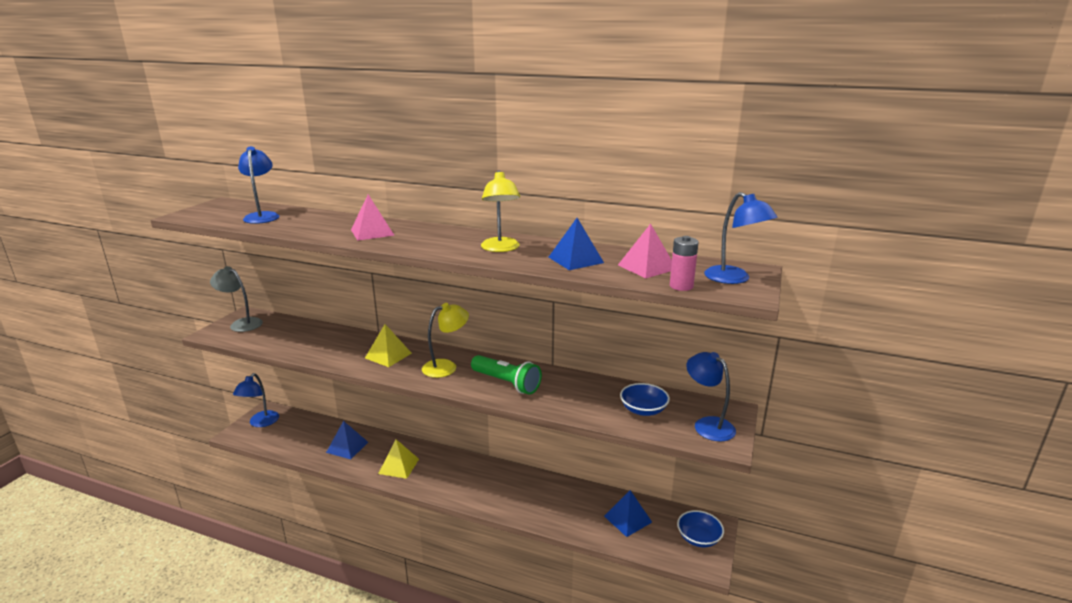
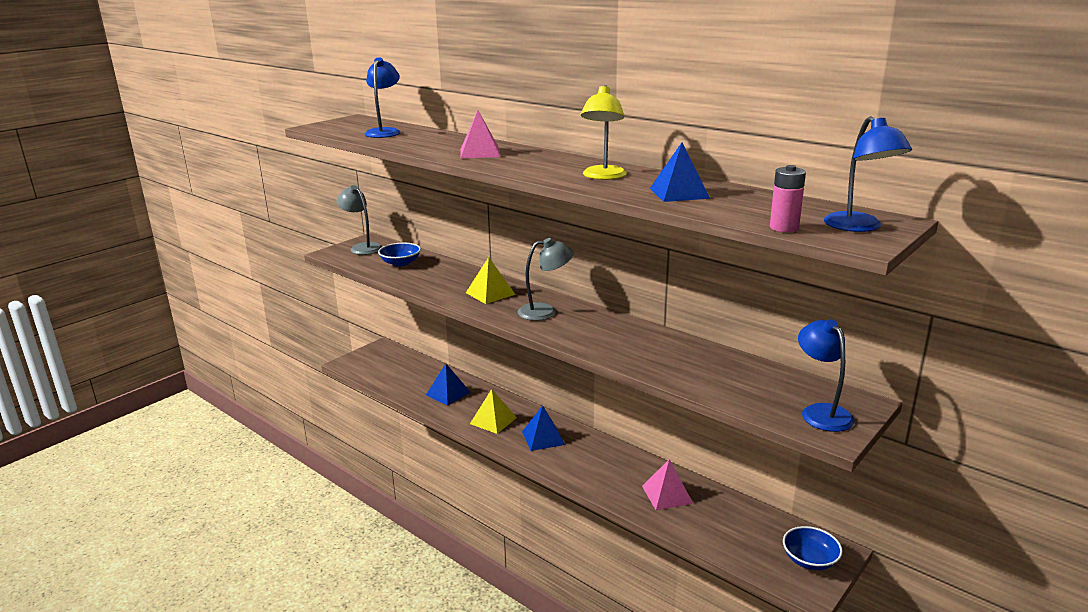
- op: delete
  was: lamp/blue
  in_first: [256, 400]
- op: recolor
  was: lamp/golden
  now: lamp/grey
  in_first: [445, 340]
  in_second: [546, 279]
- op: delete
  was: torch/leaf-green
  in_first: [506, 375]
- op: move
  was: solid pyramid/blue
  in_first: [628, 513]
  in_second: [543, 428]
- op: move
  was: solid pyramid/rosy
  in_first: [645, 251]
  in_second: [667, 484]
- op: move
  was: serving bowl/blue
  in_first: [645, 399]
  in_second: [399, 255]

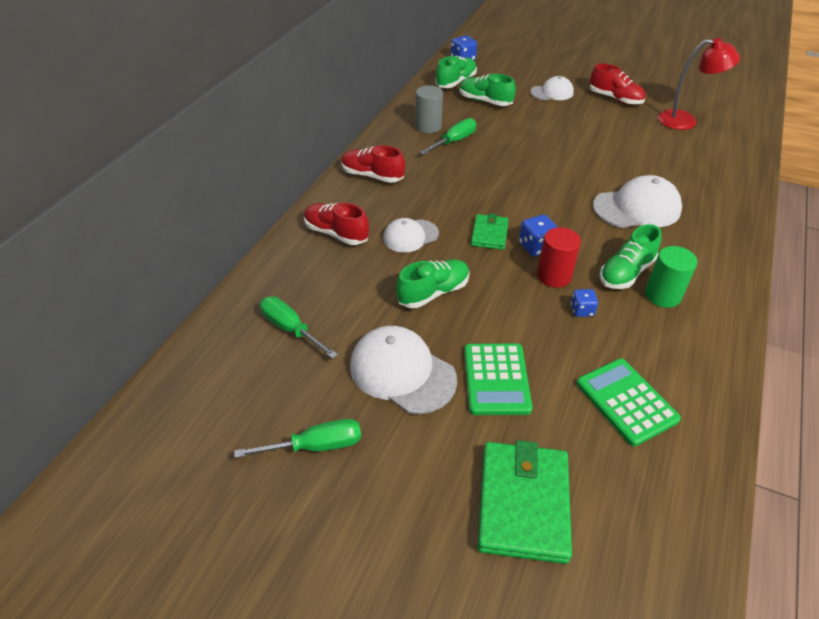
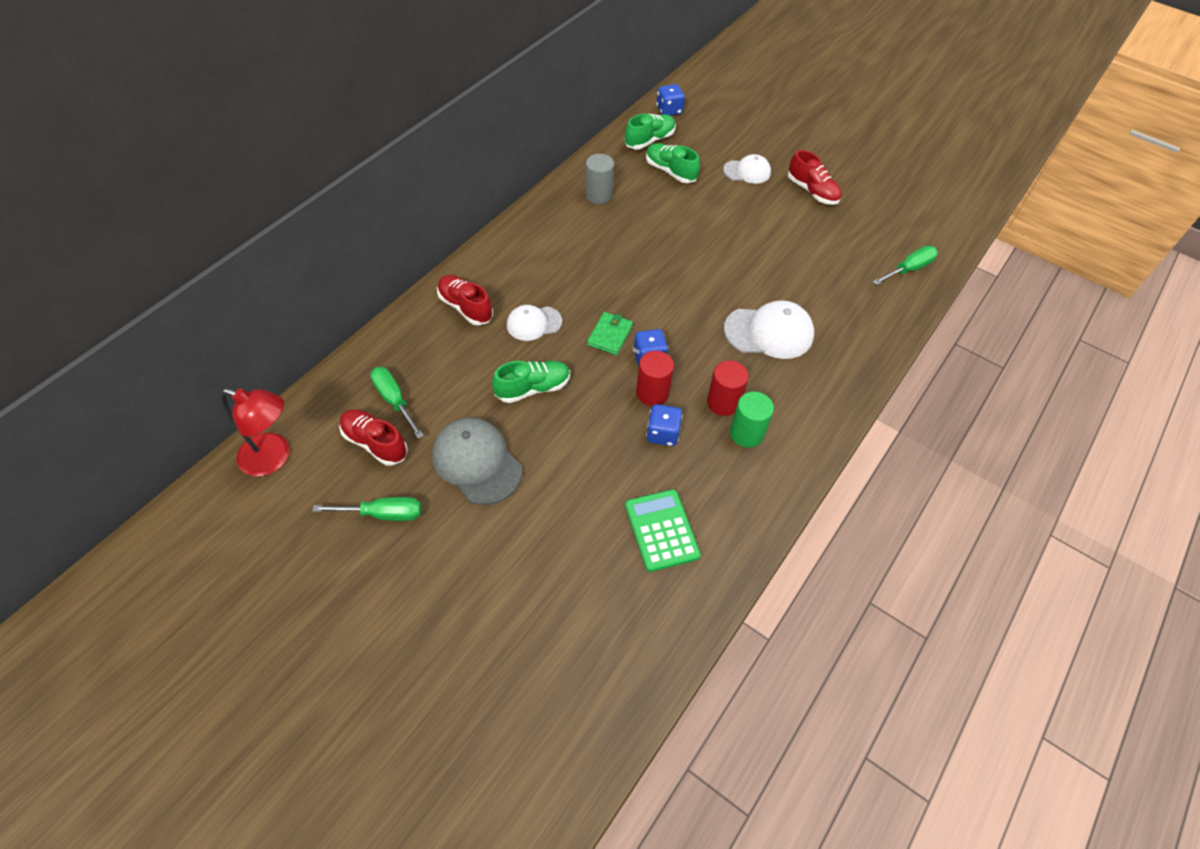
- op: move
  was: shoe/crimson
  in_first: [373, 164]
  in_second: [373, 437]
- op: recolor
  was: peaked cap/white
  now: peaked cap/grey
  in_first: [403, 370]
  in_second: [477, 461]
- op: move
  was: hand screwdriver/leaf-green
  in_first: [448, 136]
  in_second: [905, 265]
- op: delete
  was: calculator/leaf-green
  in_first: [498, 379]
- op: delete
  was: billfold/leaf-green
  in_first: [524, 502]
- op: resize
  was: die/blue
  in_first: [584, 303]
  in_second: [664, 425]
  ratio: 1.53
- op: replace
  was: shoe/leaf-green
  now: solid cylinder/crimson
  in_first: [630, 256]
  in_second: [728, 388]
- op: move
  was: lamp/crimson
  in_first: [699, 84]
  in_second: [255, 432]

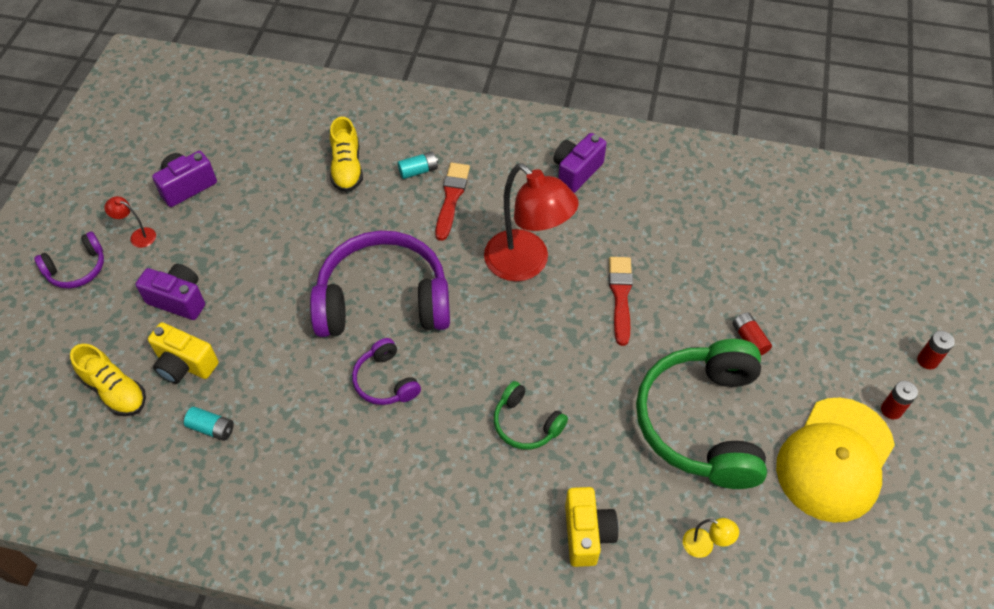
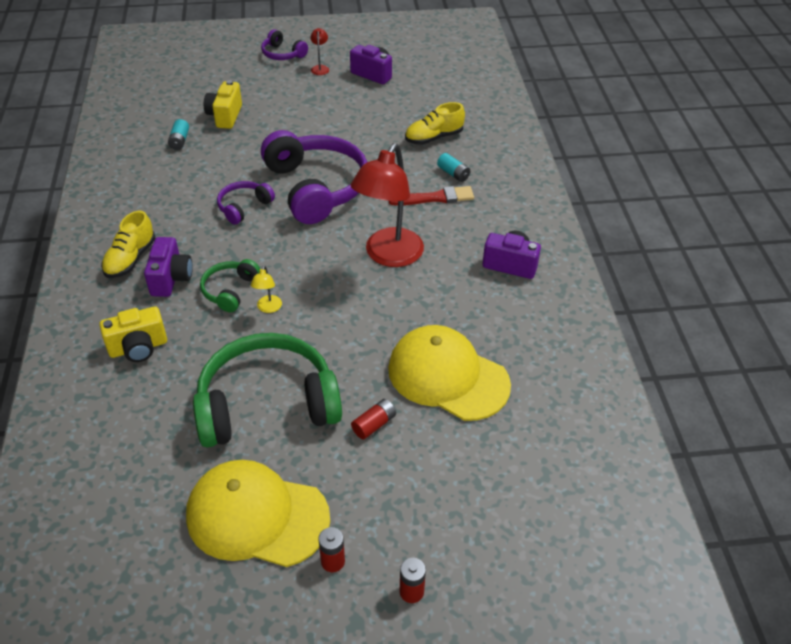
- op: move
  was: shoe/golden
  in_first: [108, 380]
  in_second: [128, 244]
- op: move
  was: photo camera/purple
  in_first: [170, 292]
  in_second: [168, 267]
- op: delete
  was: paint brush/crimson
  in_first: [621, 301]
- op: move
  was: lamp/golden
  in_first: [711, 538]
  in_second: [266, 289]
- op: insert
  now: peaked cap/golden
  in_second: [449, 373]

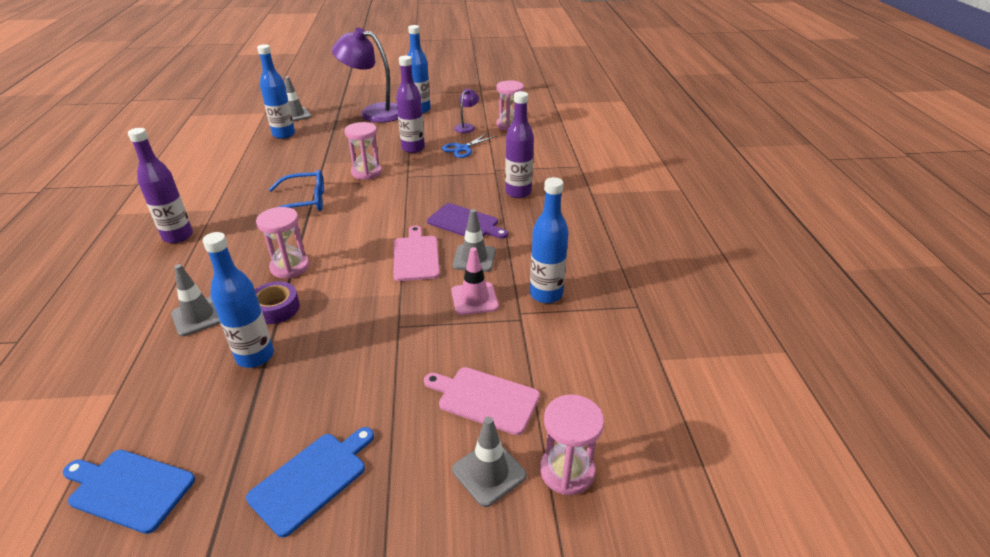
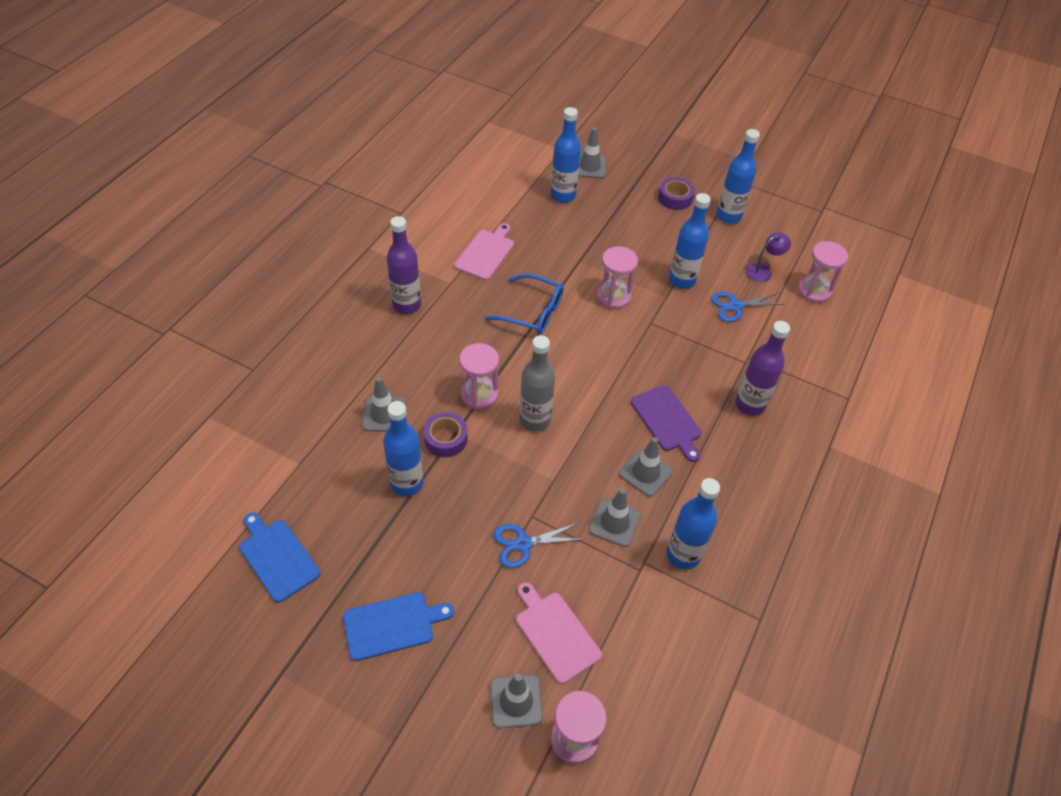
- op: replace
  was: lamp/purple
  now: roll of tape/purple
  in_first: [365, 75]
  in_second: [676, 193]
- op: move
  was: chopping board/rosy
  in_first: [416, 253]
  in_second: [484, 251]
- op: recolor
  was: flask/purple
  now: flask/blue
  in_first: [410, 104]
  in_second: [690, 241]
- op: recolor
  was: safety cone/rosy
  now: safety cone/grey
  in_first: [475, 281]
  in_second: [615, 517]
- op: insert
  now: pair of scissors/blue
  in_second: [539, 545]
- op: insert
  now: flask/grey
  in_second: [537, 383]

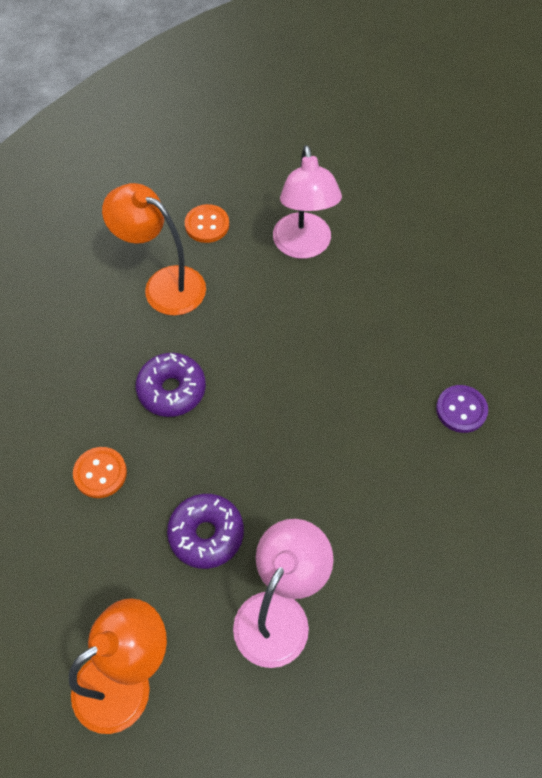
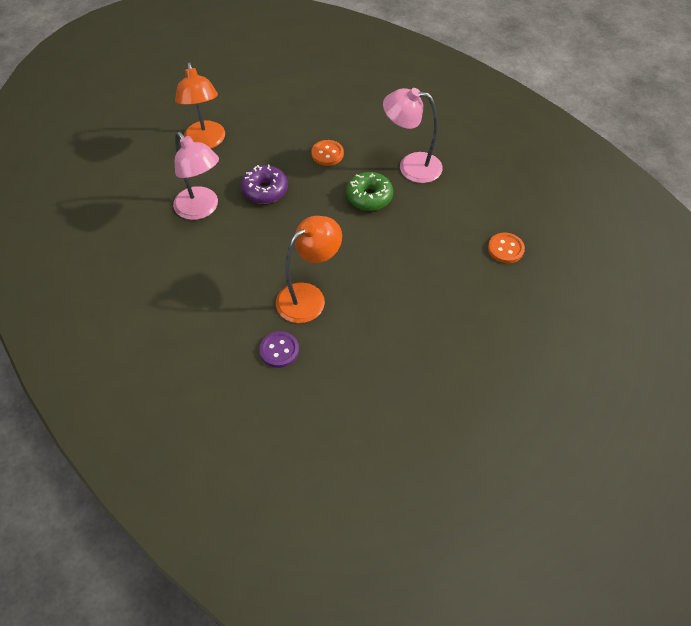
- op: move
  was: lamp/orange-coloured
  in_first: [154, 249]
  in_second: [309, 269]
- op: recolor
  was: glazed donut/purple
  now: glazed donut/leaf-green
  in_first: [171, 385]
  in_second: [369, 191]
- op: move
  was: lamp/rosy
  in_first: [307, 202]
  in_second: [413, 135]

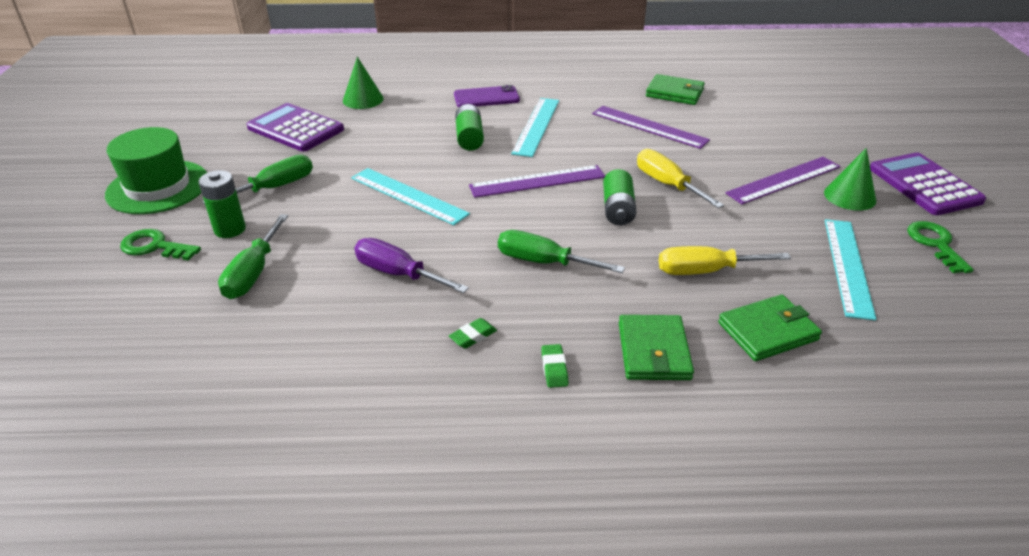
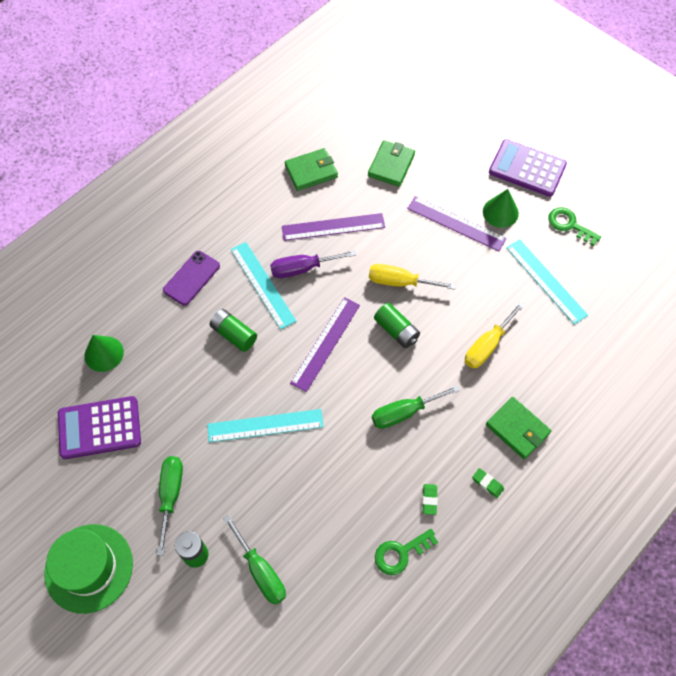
- op: move
  was: key/leaf-green
  in_first: [160, 245]
  in_second: [406, 552]
- op: move
  was: hand screwdriver/purple
  in_first: [411, 265]
  in_second: [313, 264]
- op: move
  was: billfold/leaf-green
  in_first: [770, 328]
  in_second: [391, 163]
- op: rotate
  was: straightedge/purple
  in_first: [782, 180]
  in_second: [457, 223]
  clockwise: -75

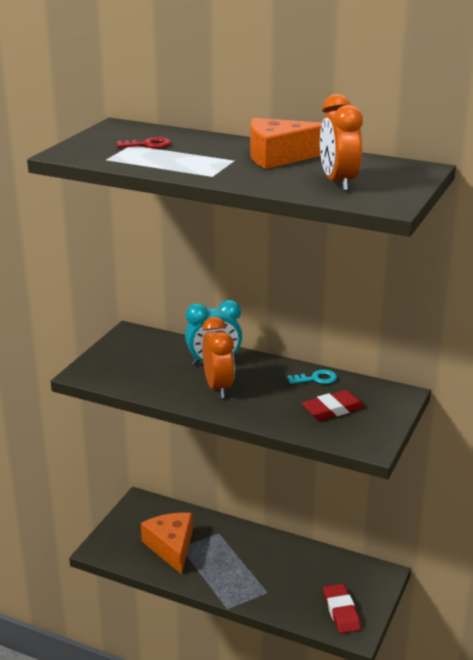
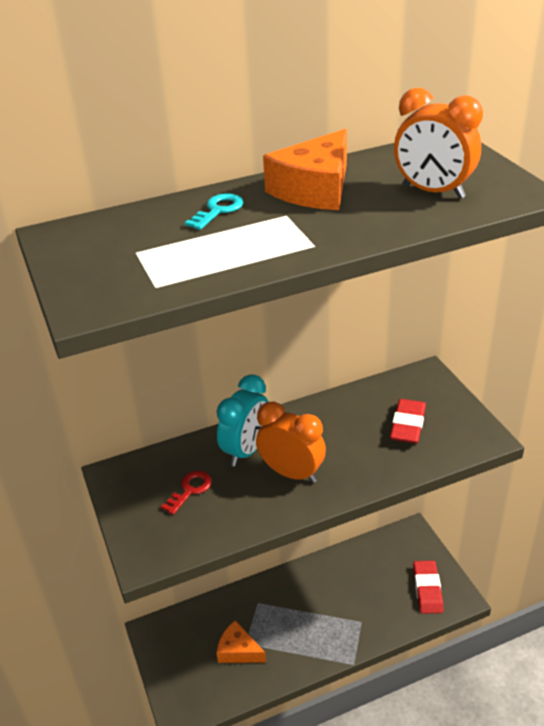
- op: move
  was: key/crimson
  in_first: [143, 142]
  in_second: [186, 493]
- op: resize
  was: piece of cheese/orange-coloured
  in_first: [167, 543]
  in_second: [241, 641]
  ratio: 0.66
- op: move
  was: key/turquoise
  in_first: [312, 377]
  in_second: [214, 211]
- op: rotate
  was: gum eraser/crimson
  in_first: [342, 609]
  in_second: [428, 587]
  clockwise: 60

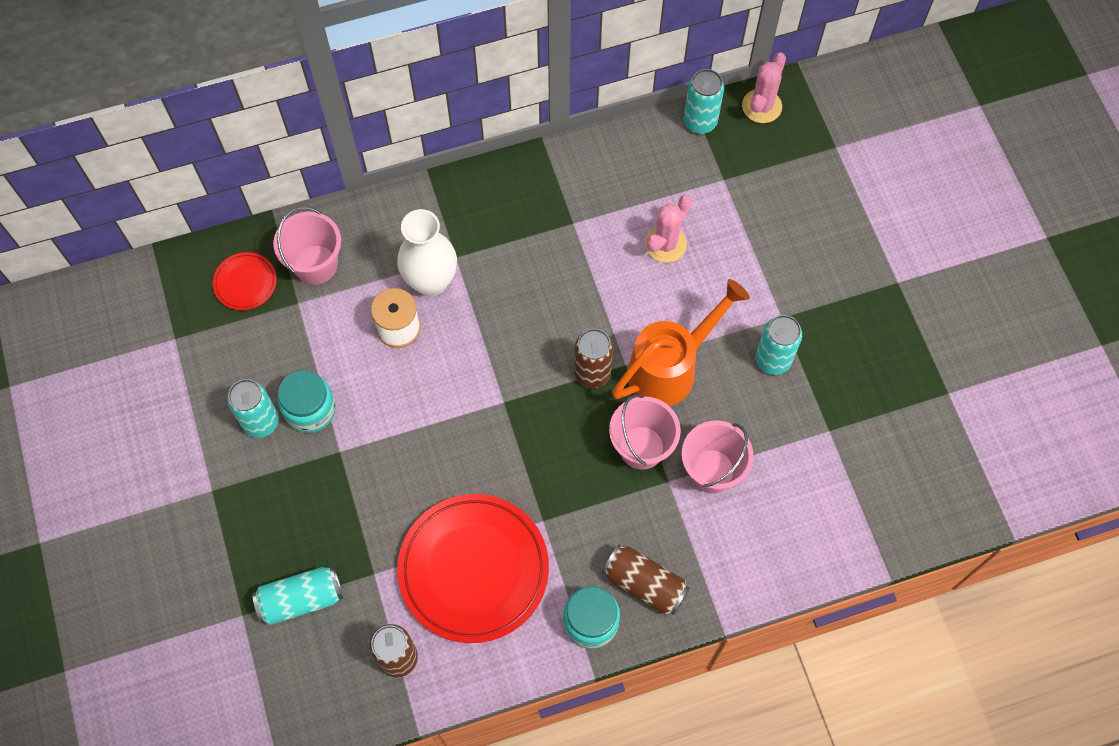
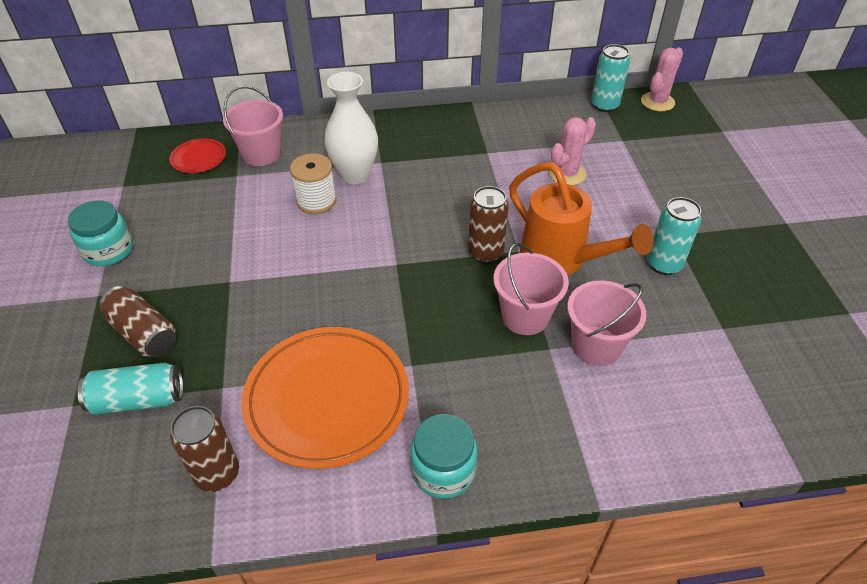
- op: delete
  was: can/turquoise
  in_first: [253, 408]
- op: move
  was: jam jar/turquoise
  in_first: [307, 401]
  in_second: [100, 233]
- op: recolor
  was: dinner plate/crimson
  now: dinner plate/orange-coloured
  in_first: [473, 568]
  in_second: [325, 398]
- op: move
  was: can/dark brown
  in_first: [646, 579]
  in_second: [137, 321]
- op: rotate
  was: sprinkling can/orange-coloured
  in_first: [681, 342]
  in_second: [581, 218]
  clockwise: 75

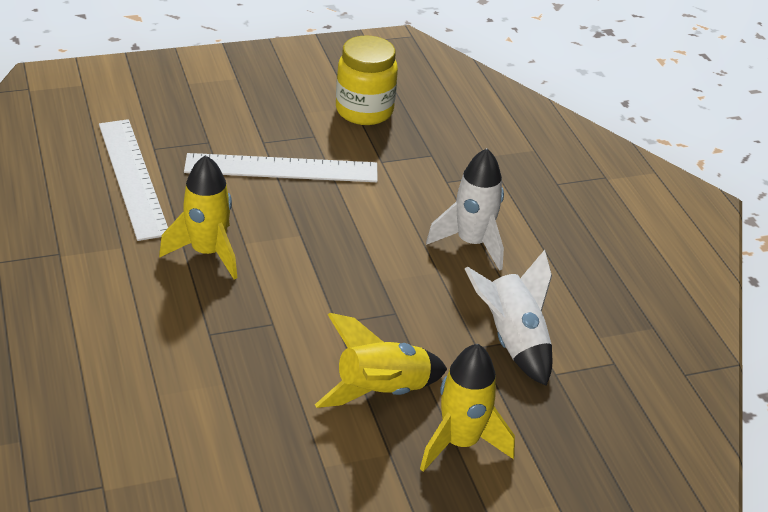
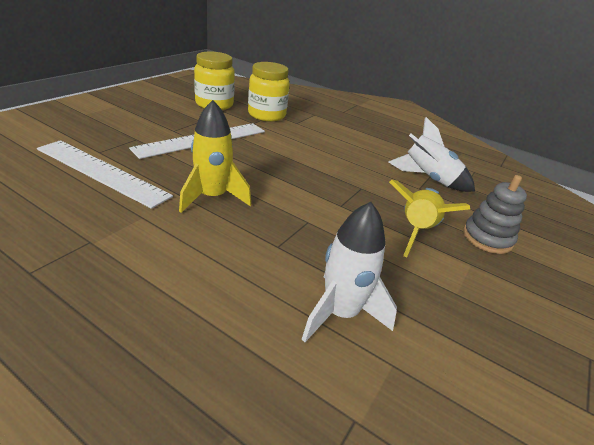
- op: replace
  was: toy rocket/golden
  now: stacking rings/grey
  in_first: [467, 408]
  in_second: [495, 214]
- op: move
  was: toy rocket/white
  in_first: [465, 209]
  in_second: [349, 272]
- op: insert
  now: jam jar/golden
  in_second: [269, 92]

